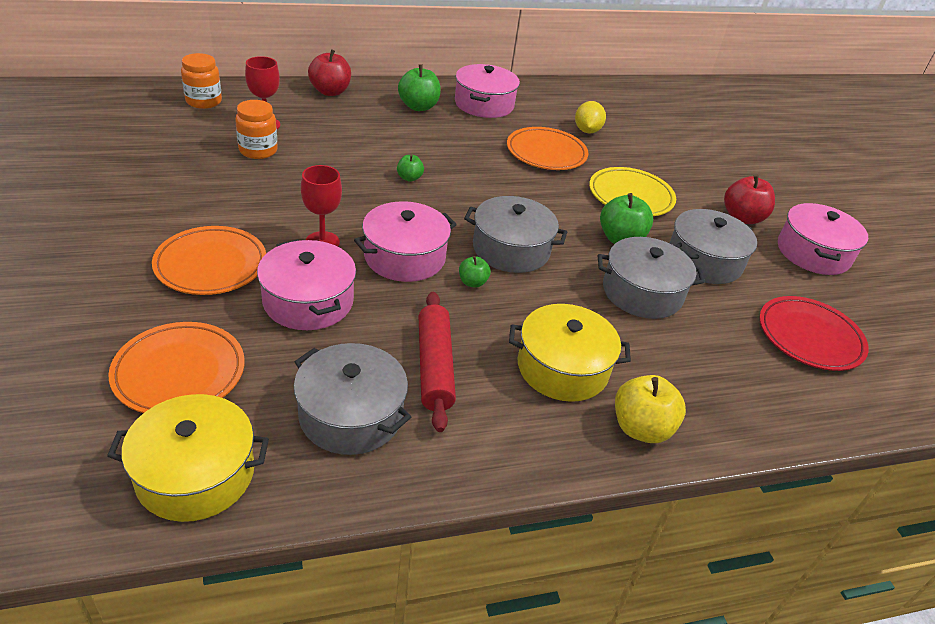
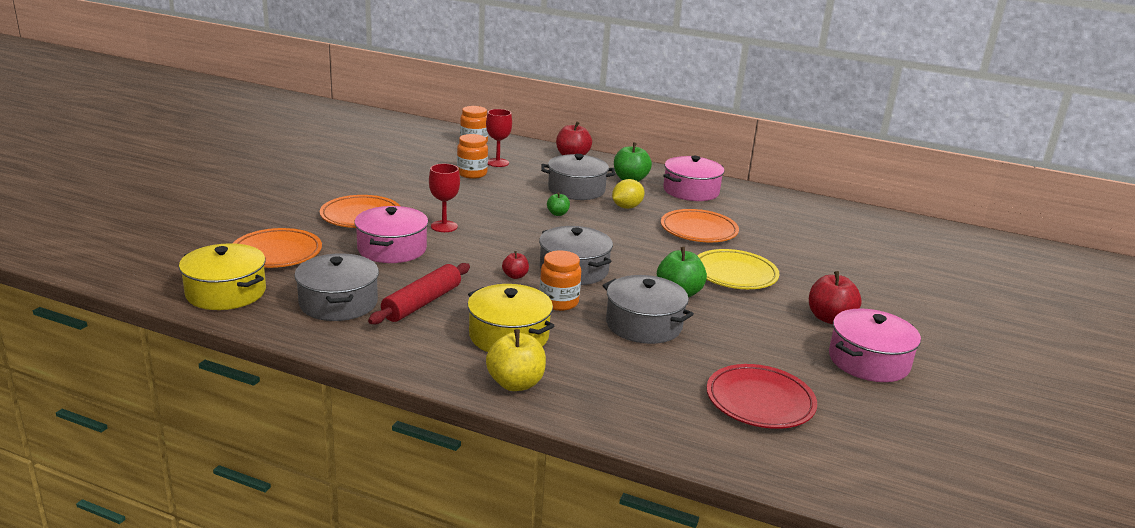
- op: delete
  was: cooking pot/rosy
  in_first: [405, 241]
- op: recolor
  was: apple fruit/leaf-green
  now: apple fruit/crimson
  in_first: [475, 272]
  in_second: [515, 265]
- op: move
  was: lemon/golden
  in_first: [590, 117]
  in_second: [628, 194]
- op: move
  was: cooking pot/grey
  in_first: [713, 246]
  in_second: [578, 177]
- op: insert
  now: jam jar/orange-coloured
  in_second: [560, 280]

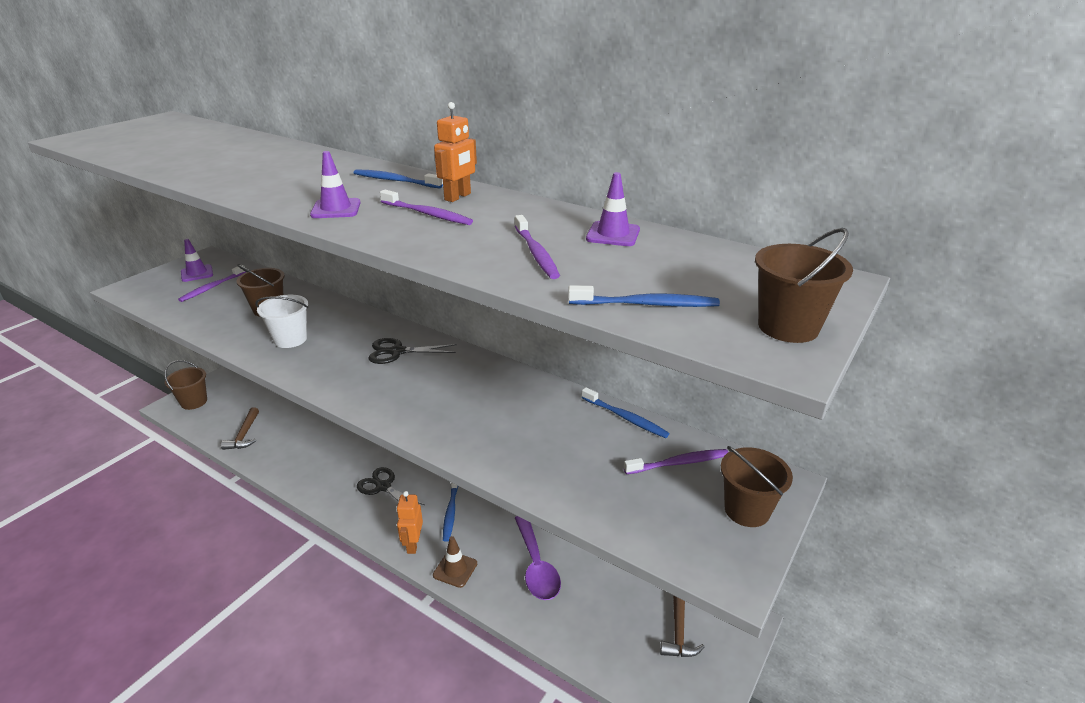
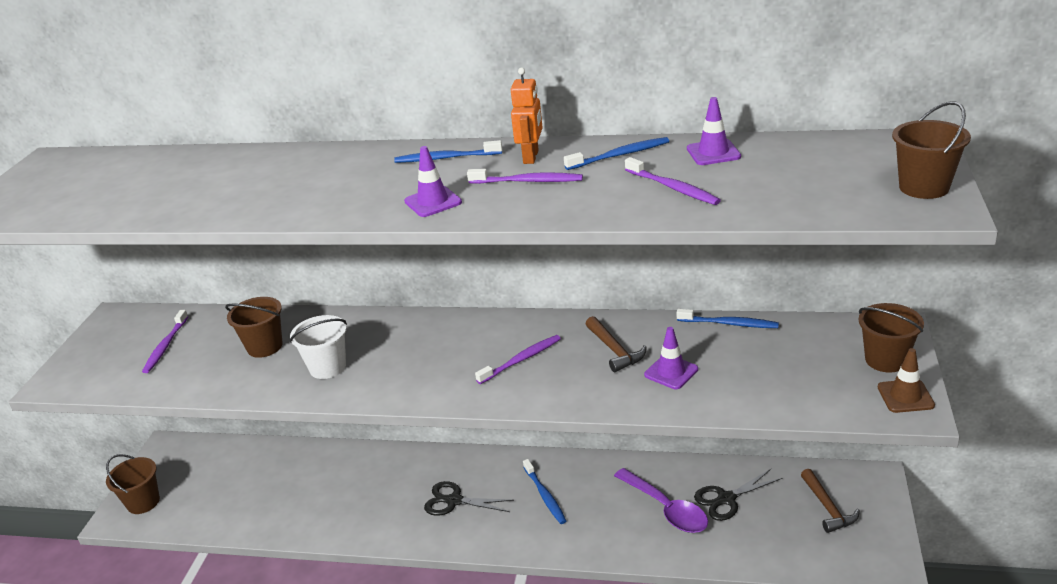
- op: move
  was: safety cone/purple
  in_first: [197, 260]
  in_second: [671, 358]
- op: move
  was: hammer/dark brown
  in_first: [240, 428]
  in_second: [616, 344]
- op: move
  was: pair of scissors/ebony
  in_first: [412, 351]
  in_second: [738, 495]
- op: delete
  was: toy robot/orange-coloured
  in_first: [410, 522]
- op: move
  was: safety cone/dark brown
  in_first: [455, 562]
  in_second: [906, 380]
- op: move
  was: dental brush/blue
  in_first: [644, 296]
  in_second: [616, 153]
- op: move
  was: dental brush/purple
  in_first: [676, 461]
  in_second: [518, 359]

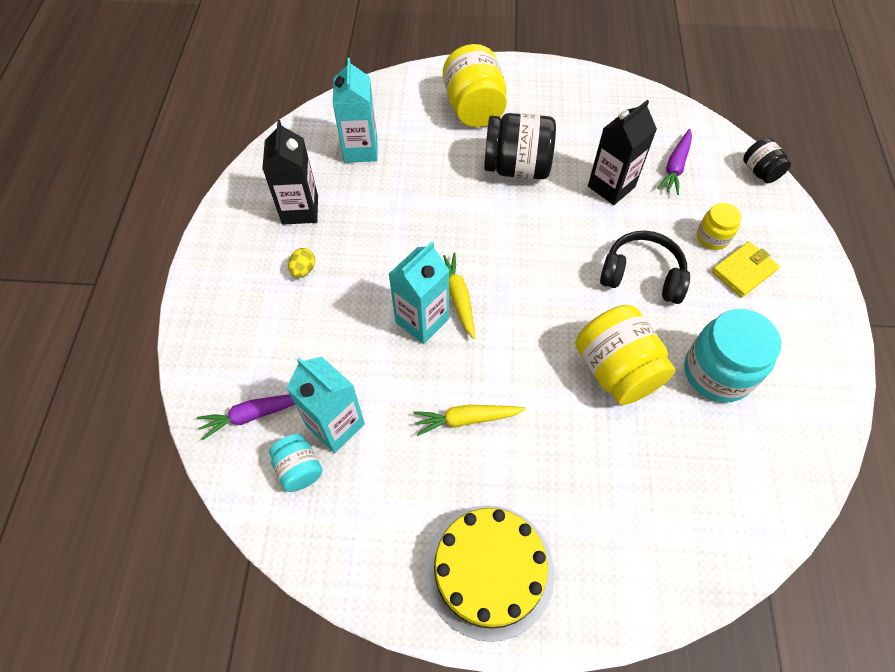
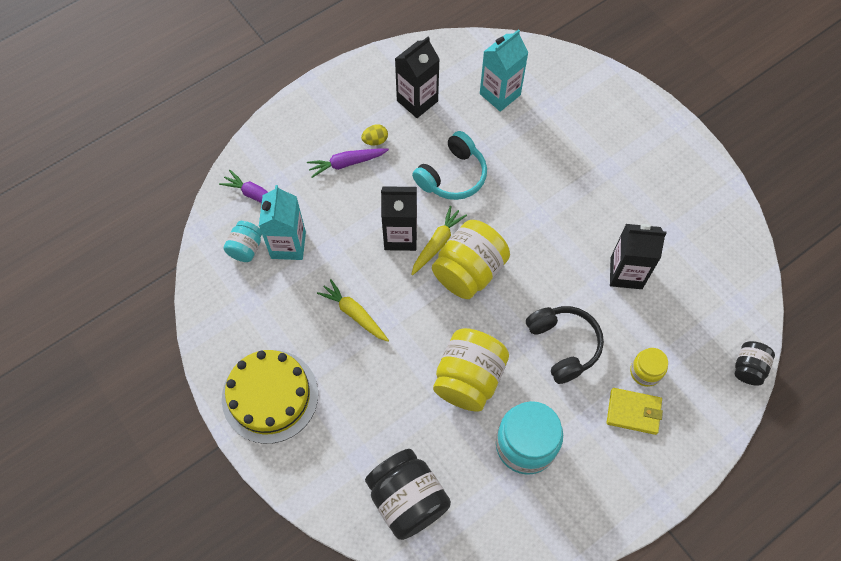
- op: recolor
  was: milk carton/turquoise
  now: milk carton/ebony
  in_first: [419, 293]
  in_second: [399, 218]
- op: move
  was: jam jar/golden
  in_first: [475, 85]
  in_second: [471, 259]
- op: move
  was: jam jar/ebony
  in_first: [520, 146]
  in_second: [408, 494]
- op: move
  was: carrot/purple
  in_first: [674, 162]
  in_second: [348, 163]
- op: insert
  now: headphones/turquoise
  in_second: [449, 165]

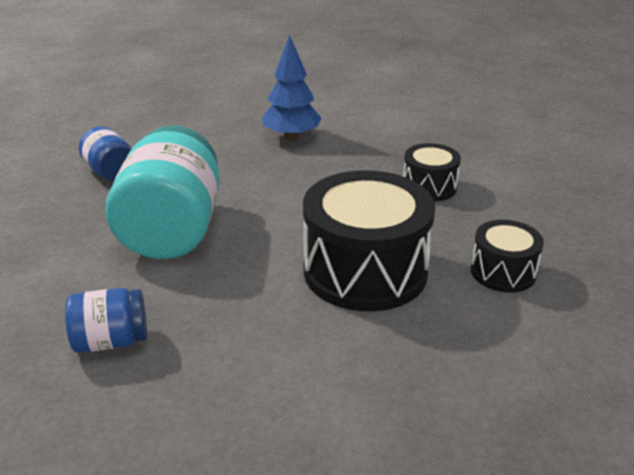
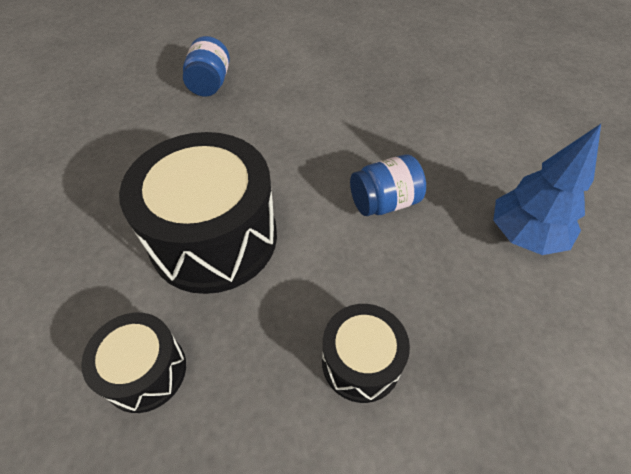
- op: move
  was: jam jar/blue
  in_first: [105, 153]
  in_second: [388, 185]
- op: delete
  was: jam jar/turquoise
  in_first: [162, 192]

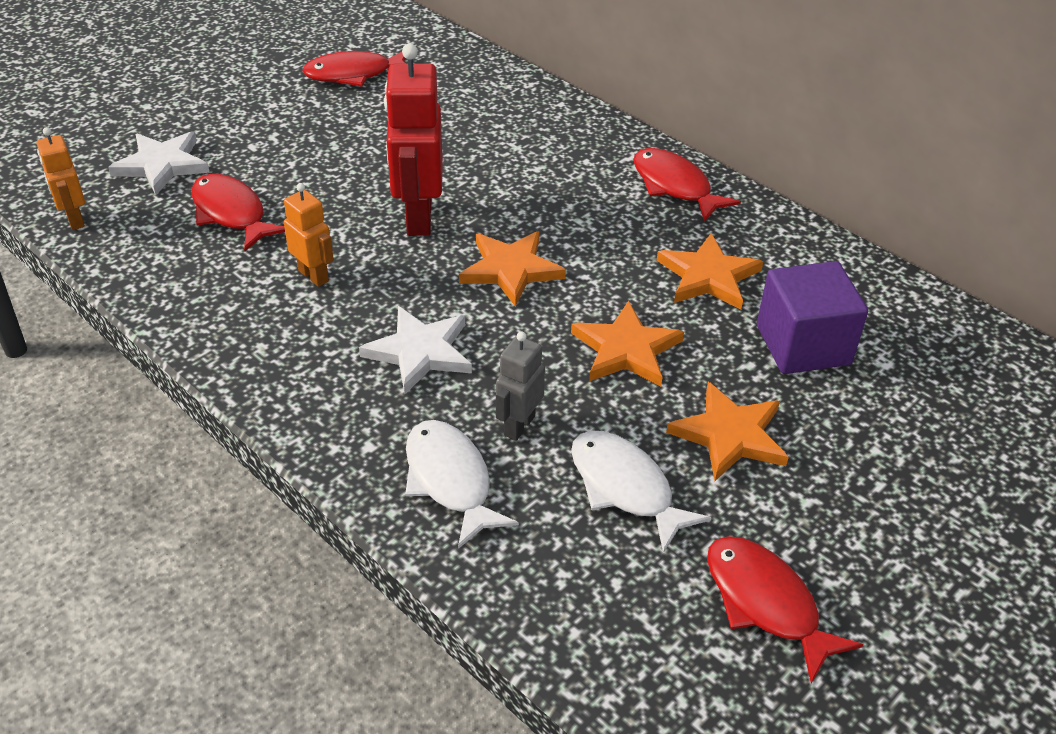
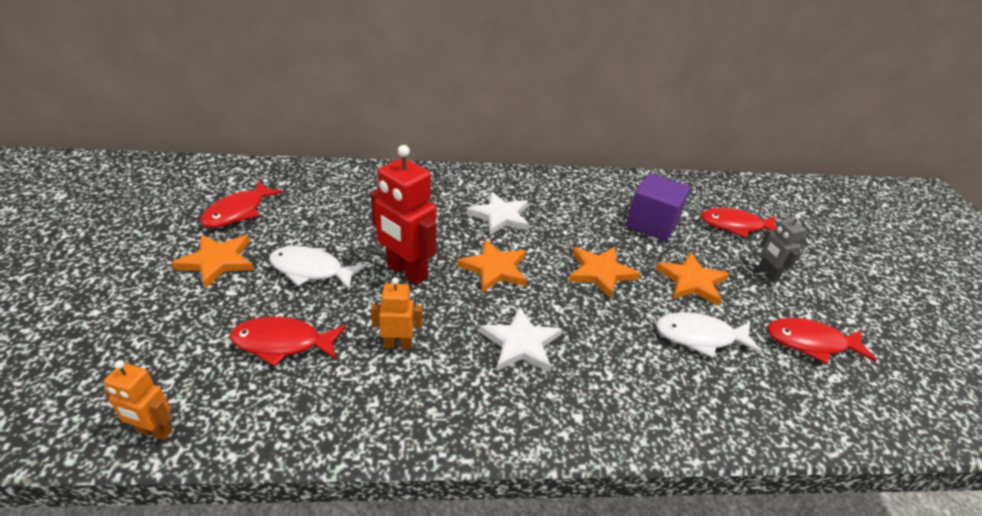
- op: move
  was: star/white
  in_first: [159, 163]
  in_second: [498, 214]
- op: move
  was: toy fish/white
  in_first: [462, 484]
  in_second: [318, 268]
- op: move
  was: toy robot/grey
  in_first: [520, 386]
  in_second: [782, 247]
- op: move
  was: toy fish/crimson
  in_first: [687, 185]
  in_second: [739, 223]
- op: move
  was: star/orange-coloured
  in_first: [710, 271]
  in_second: [212, 262]

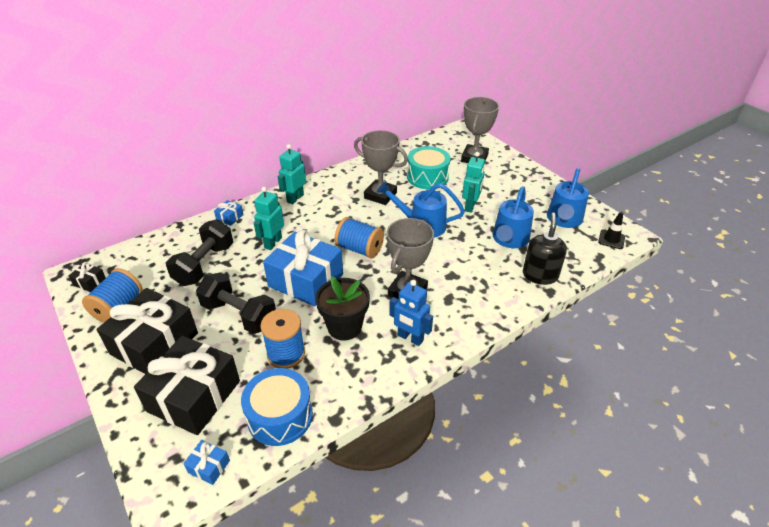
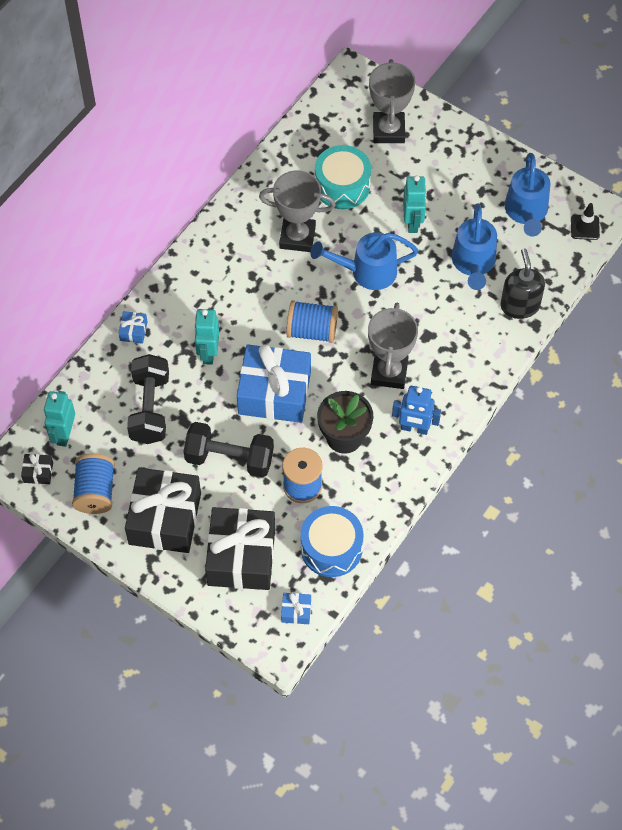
- op: move
  was: toy robot/turquoise
  in_first: [292, 174]
  in_second: [59, 419]

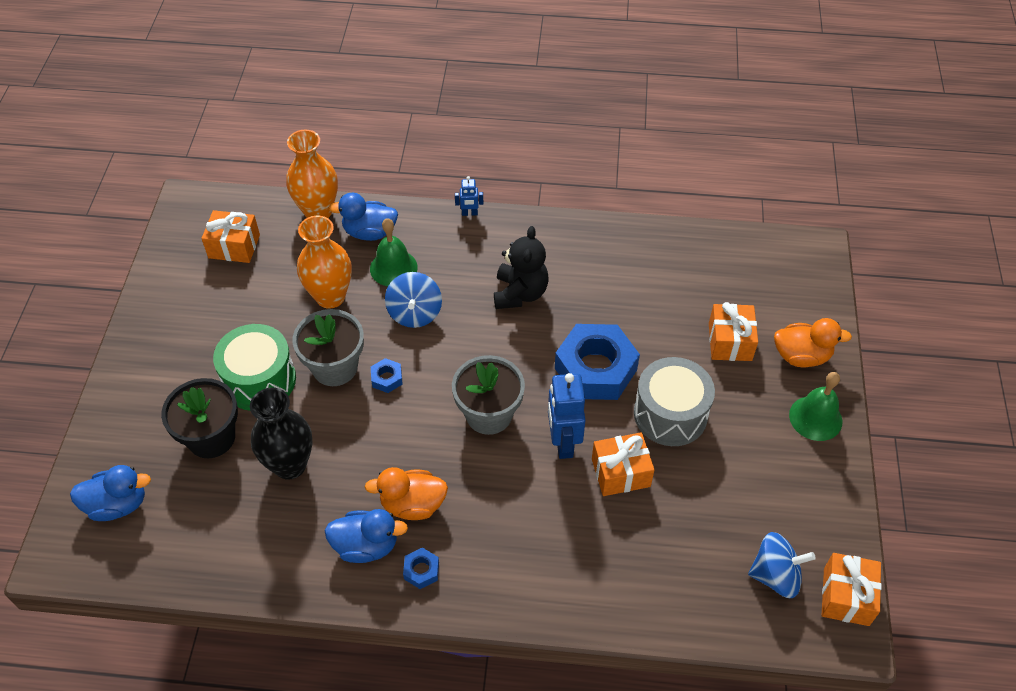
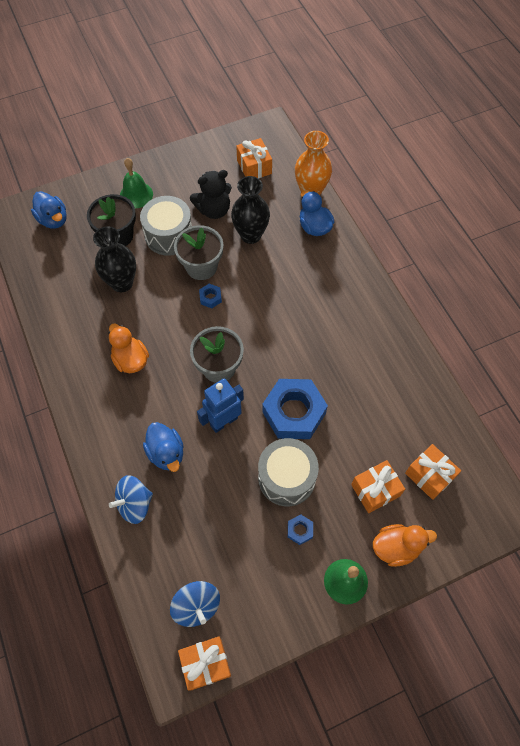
- op: recolor
  was: snare drum/leaf-green
  now: snare drum/grey
  in_first: [254, 367]
  in_second: [166, 226]
- op: recolor
  was: flower vase/orange-coloured
  now: flower vase/ebony
  in_first: [324, 262]
  in_second: [250, 210]
- op: move
  was: duck/blue
  in_first: [366, 536]
  in_second: [163, 447]
- op: move
  was: school bell/leaf-green
  in_first: [394, 252]
  in_second: [136, 183]
- op: move
  was: whirligig/blue
  in_first: [413, 300]
  in_second: [131, 499]
- op: move
  was: hexagon nut/blue
  in_first: [421, 568]
  in_second: [300, 529]
- op: delete
  was: toy robot/blue
  in_first: [469, 196]
- op: move
  was: stuffed bear/ebony
  in_first: [521, 267]
  in_second: [211, 194]
- op: move
  was: gift/orange-coloured
  in_first: [623, 464]
  in_second: [433, 472]
- op: rotate
  was: duck/orange-coloured
  in_first: [813, 342]
  in_second: [405, 545]
  clockwise: -75

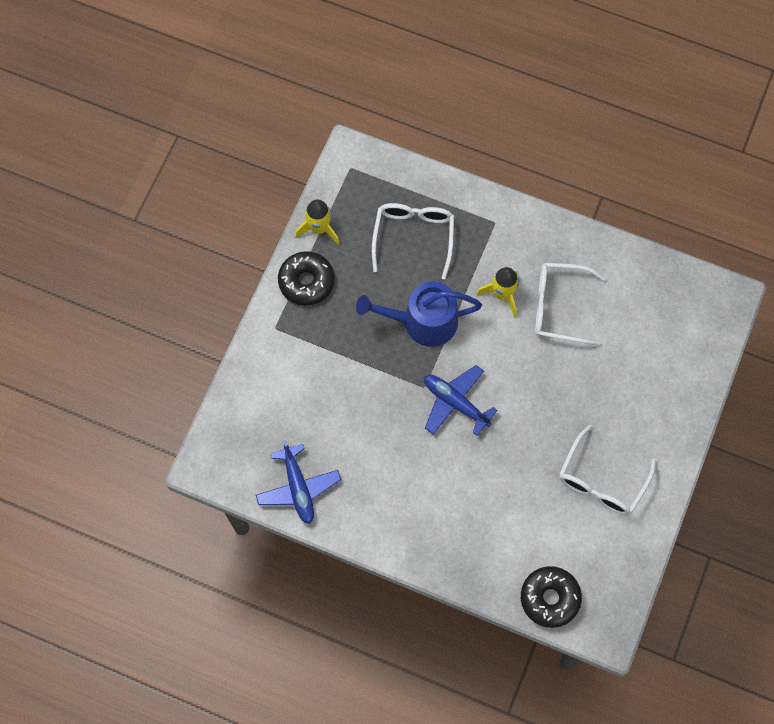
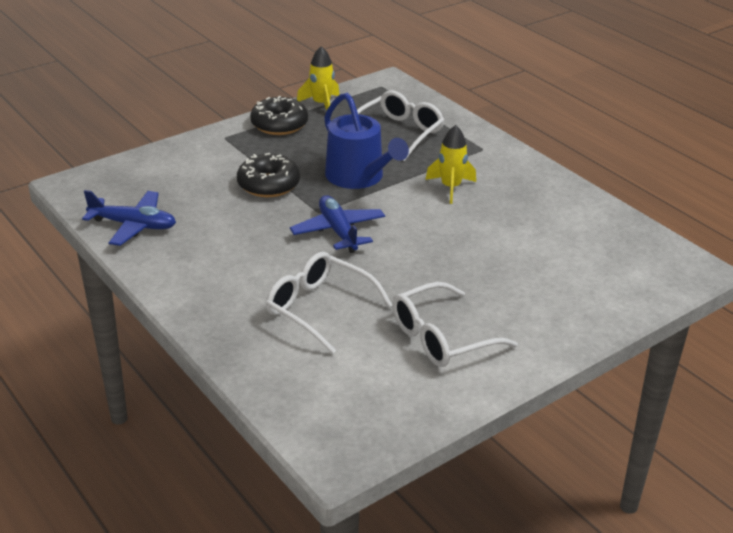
- op: rotate
  was: plane/blue
  in_first: [298, 482]
  in_second: [129, 218]
  clockwise: -90
- op: rotate
  was: sprinkling can/blue
  in_first: [419, 314]
  in_second: [366, 141]
  clockwise: -150
- op: move
  was: glazed donut/ebony
  in_first: [551, 597]
  in_second: [268, 175]
- op: move
  was: spectacles/white
  in_first: [570, 304]
  in_second: [329, 303]

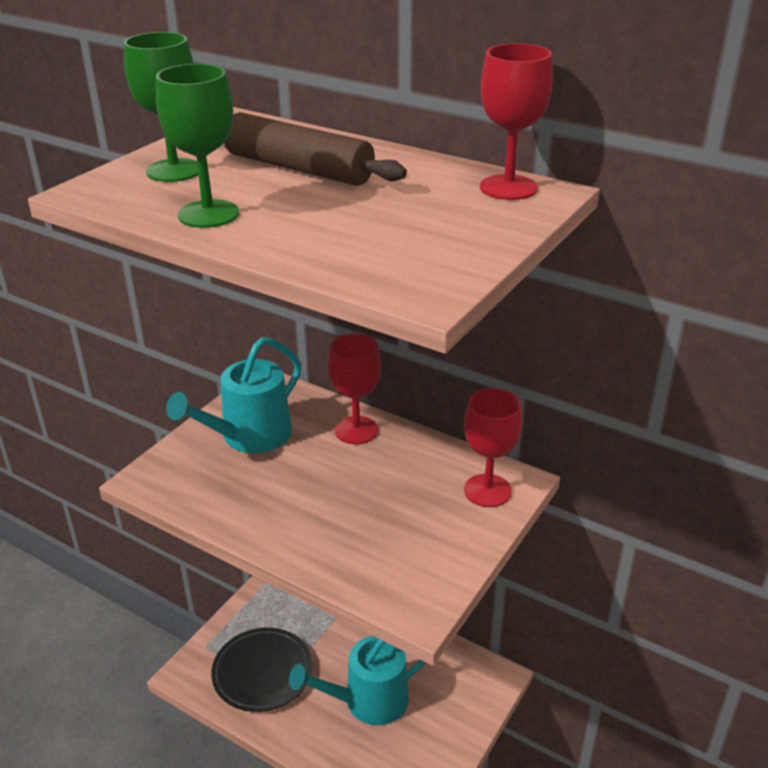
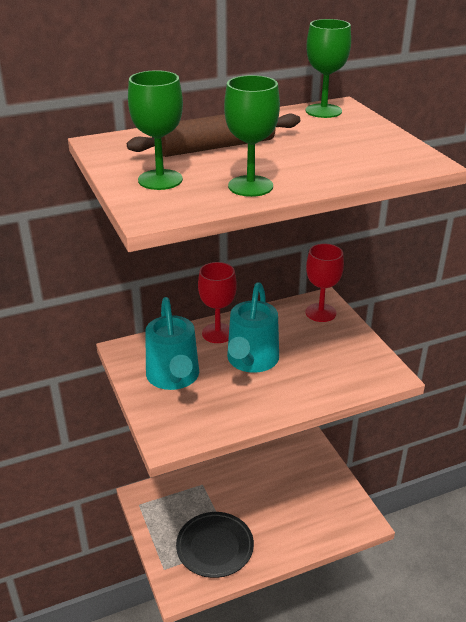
- op: move
  was: sprinkling can/turquoise
  in_first: [357, 680]
  in_second: [253, 327]
- op: recolor
  was: chalice/crimson
  now: chalice/leaf-green
  in_first: [516, 121]
  in_second: [328, 68]

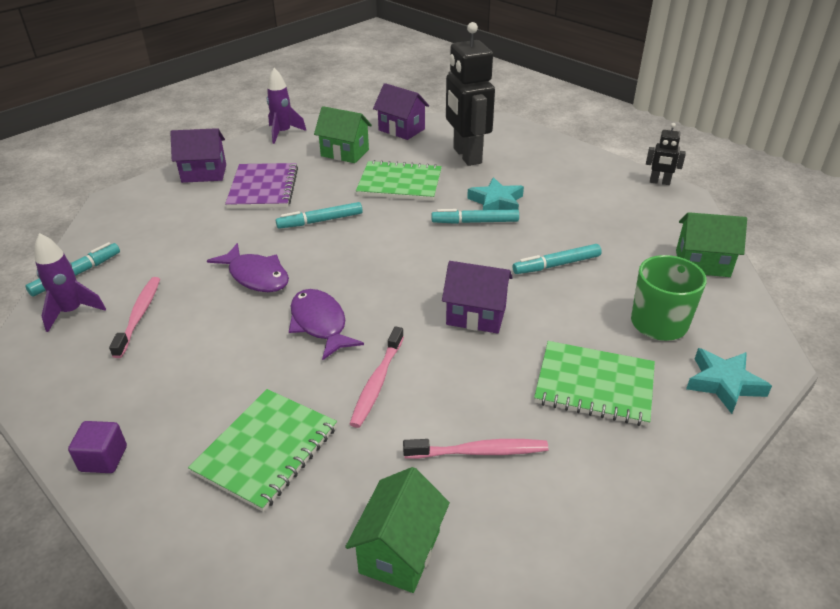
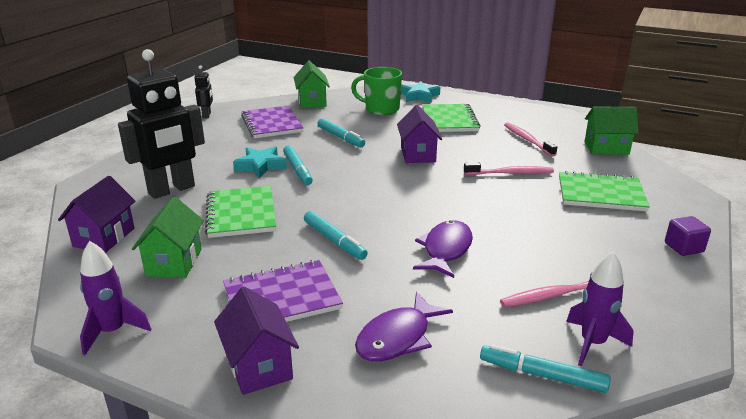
- op: move
  was: toy fish/purple
  in_first: [326, 324]
  in_second: [404, 326]
- op: insert
  now: notebook/purple
  in_second: [272, 122]

